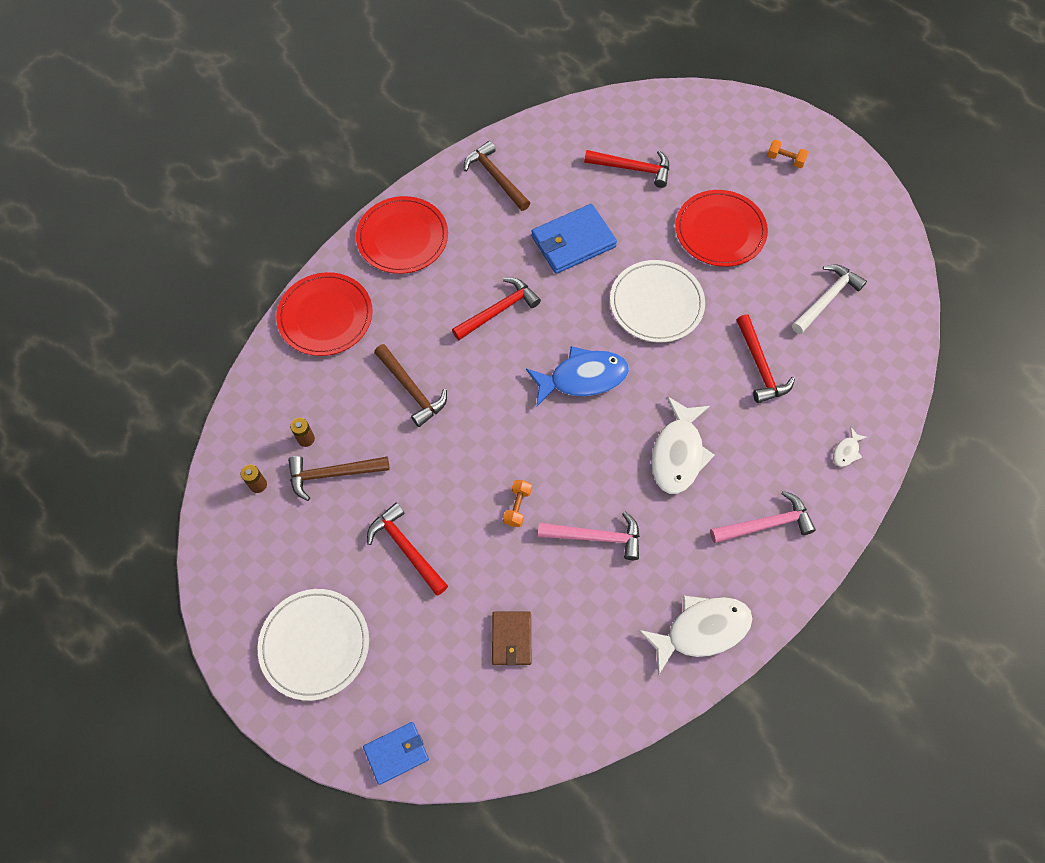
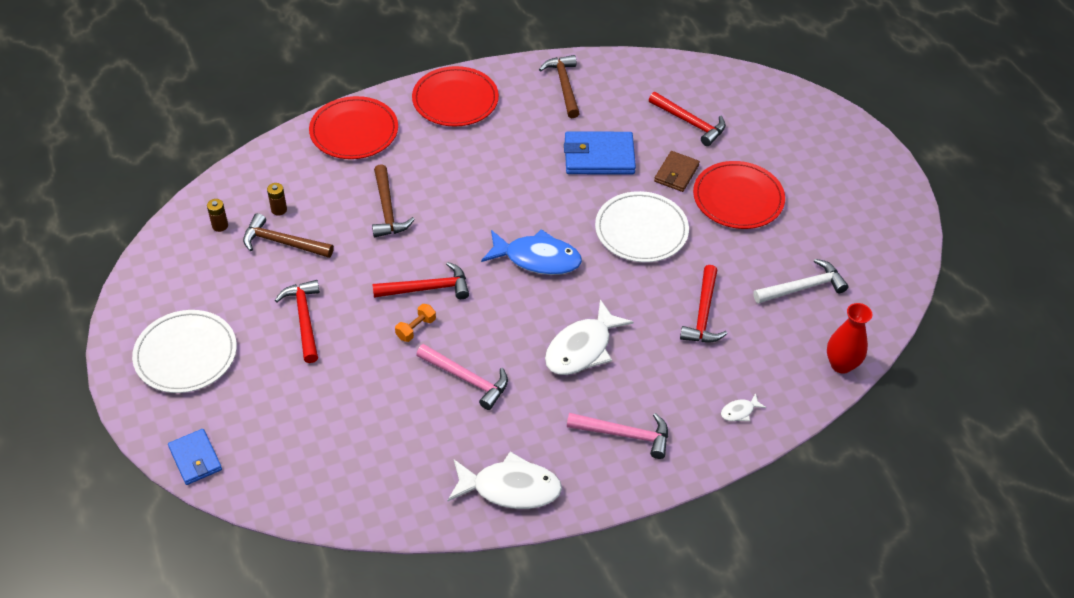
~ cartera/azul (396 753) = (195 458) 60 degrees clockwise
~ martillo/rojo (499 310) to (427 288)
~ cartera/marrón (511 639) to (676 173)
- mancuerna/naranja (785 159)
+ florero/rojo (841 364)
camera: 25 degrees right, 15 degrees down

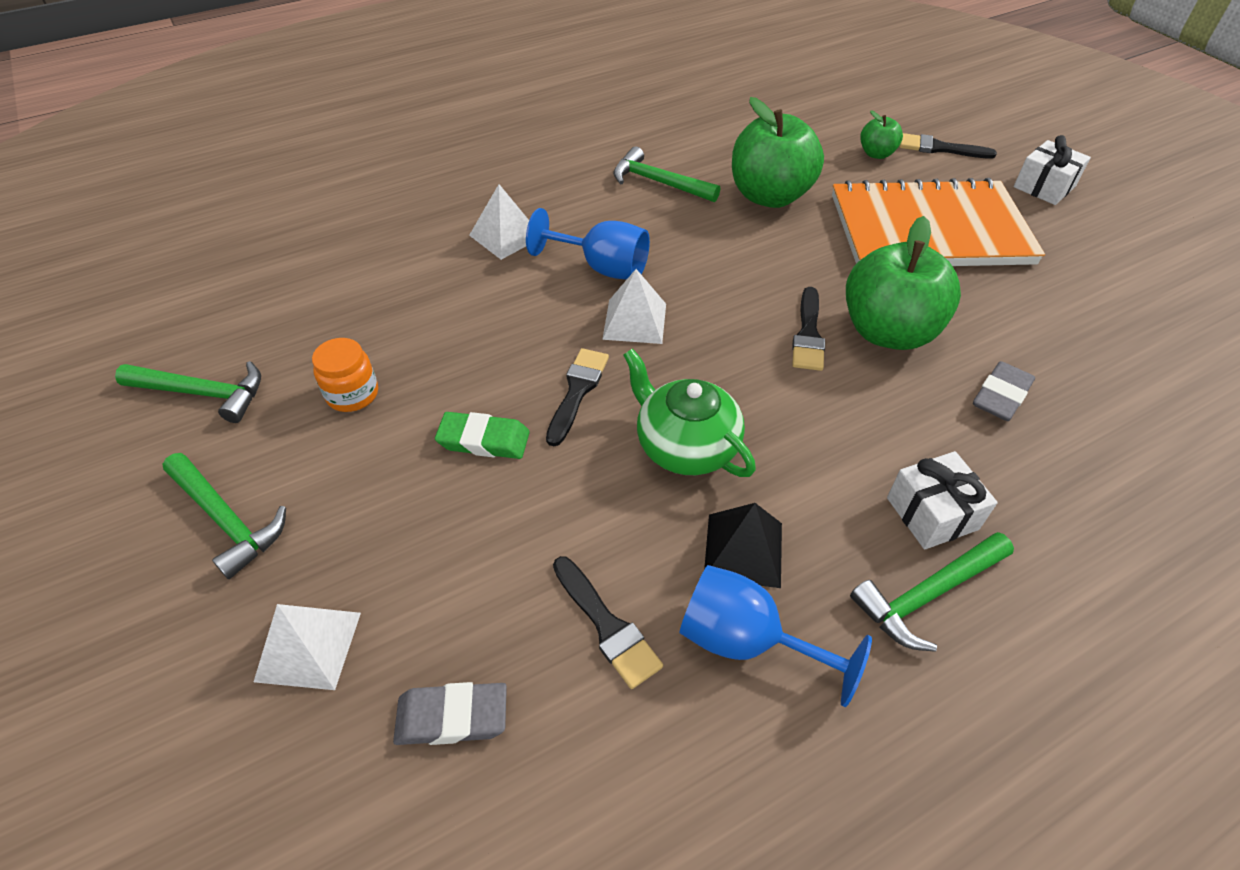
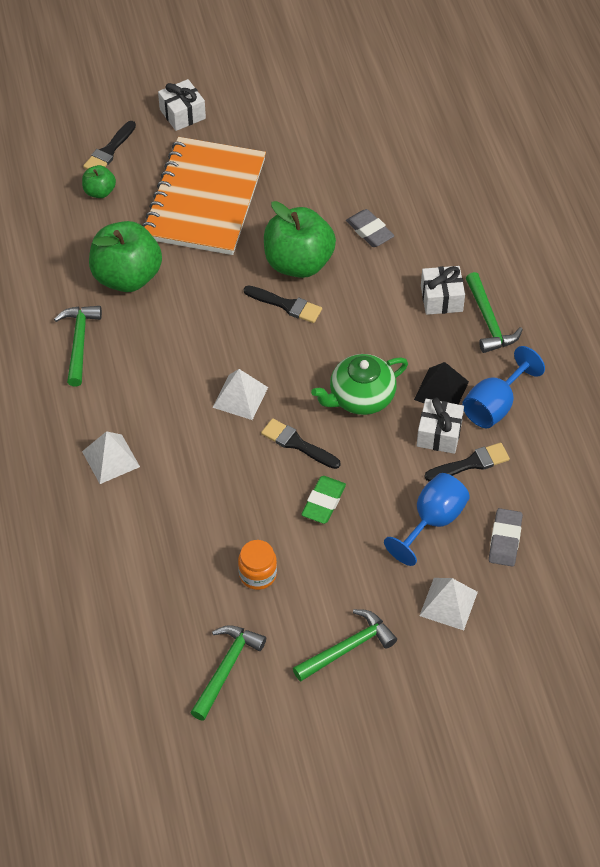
~ copa/azul (602 267) to (432 521)
~ martillo/verde (659 182) = (79 342) 135 degrees clockwise
+ regalo/blanco (439 434)
camera: 75 degrees left, 5 degrees up

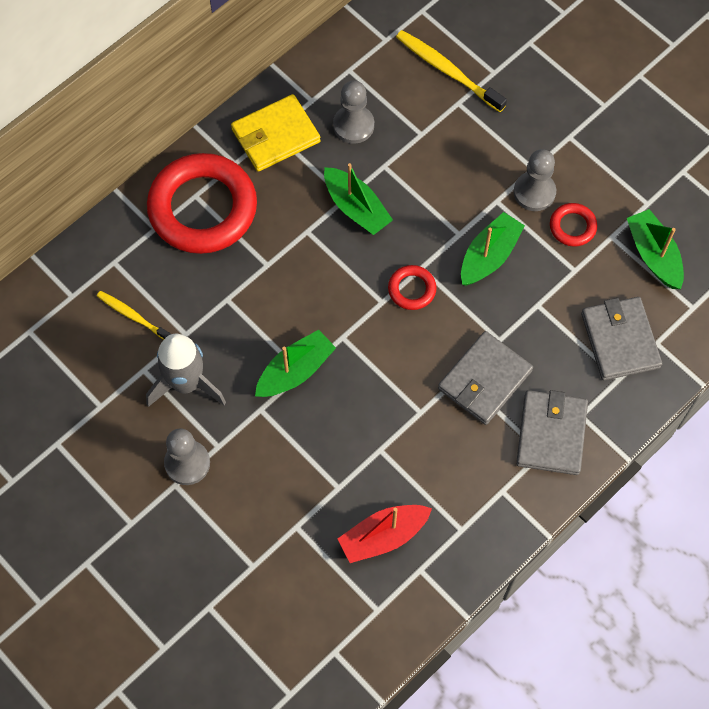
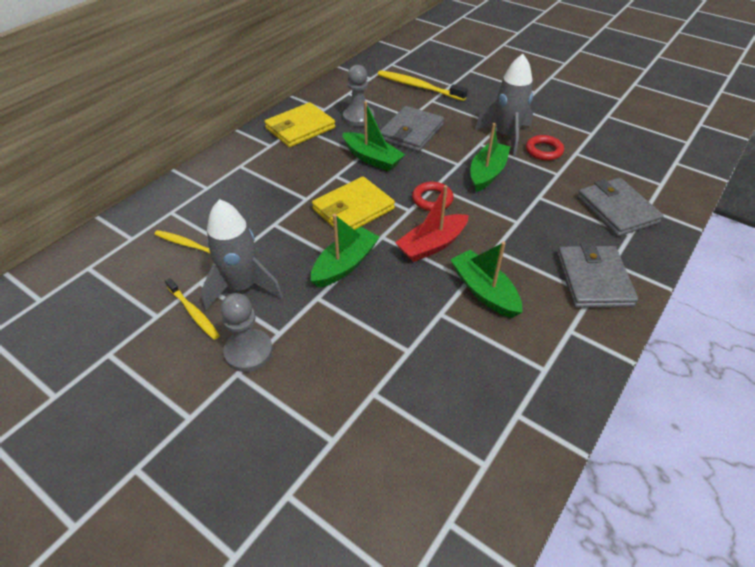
- anillo/rojo (203 208)
~ barco/rojo (383 536) to (432 245)
~ cartera/gris (484 380) to (411 132)
~ peón/gris (534 192) to cohete/gris (506 136)
~ barco/verde (653 255) to (484 291)
+ cepillo de dientes/amarillo (194 313)
+ cartera/amarillo (353 209)
camera: 10 degrees left, 20 degrees down

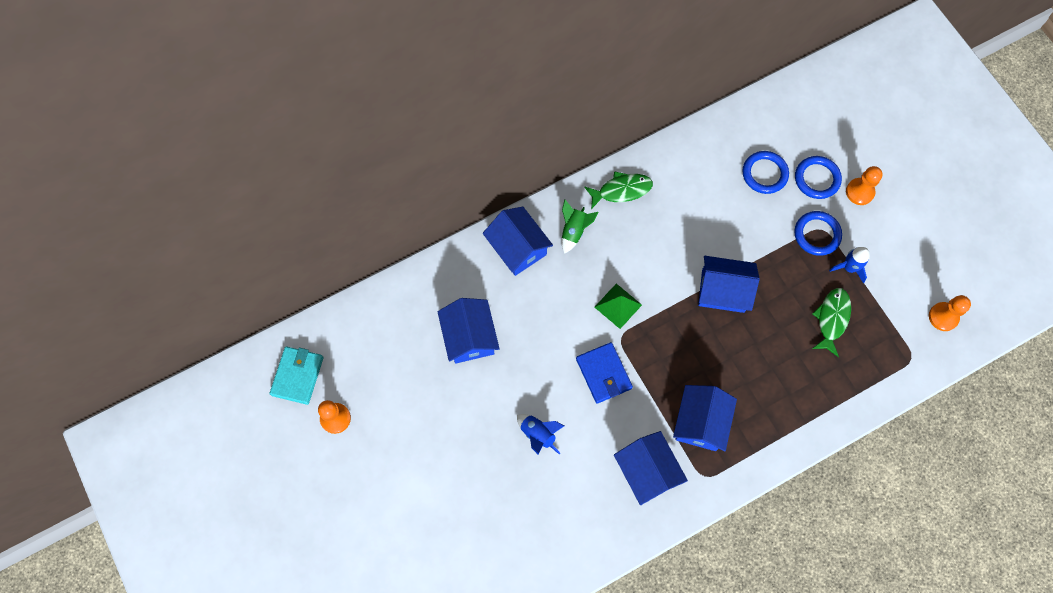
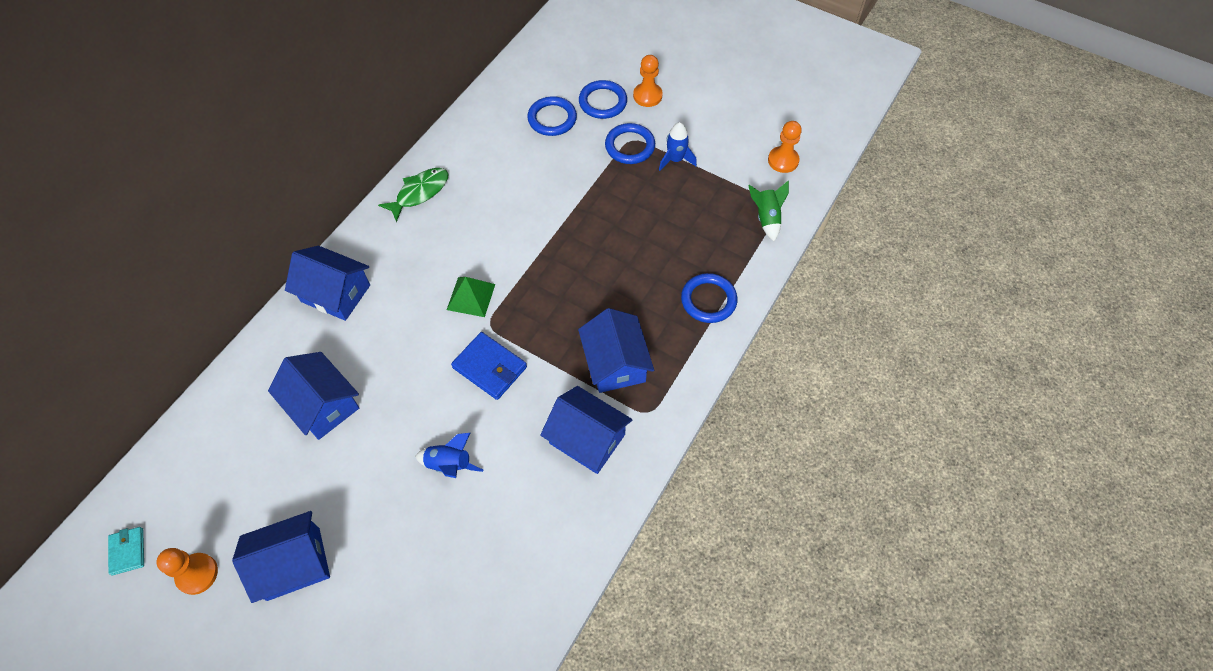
~ cartera/turquesa (297 376) = (128 551) x0.60
~ cohete/verde (574 231) to (766 218)
~ casa/azul (723 291) to (293 563)
- pez/verde (832 319)
+ anillo/azul (708 300)
camera: 30 degrees left, 10 degrees down

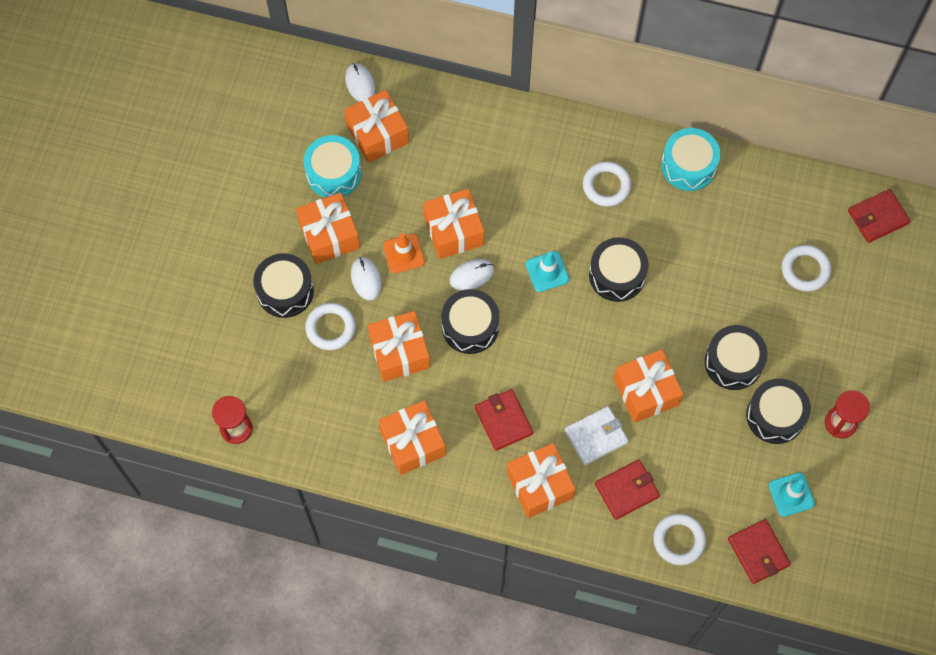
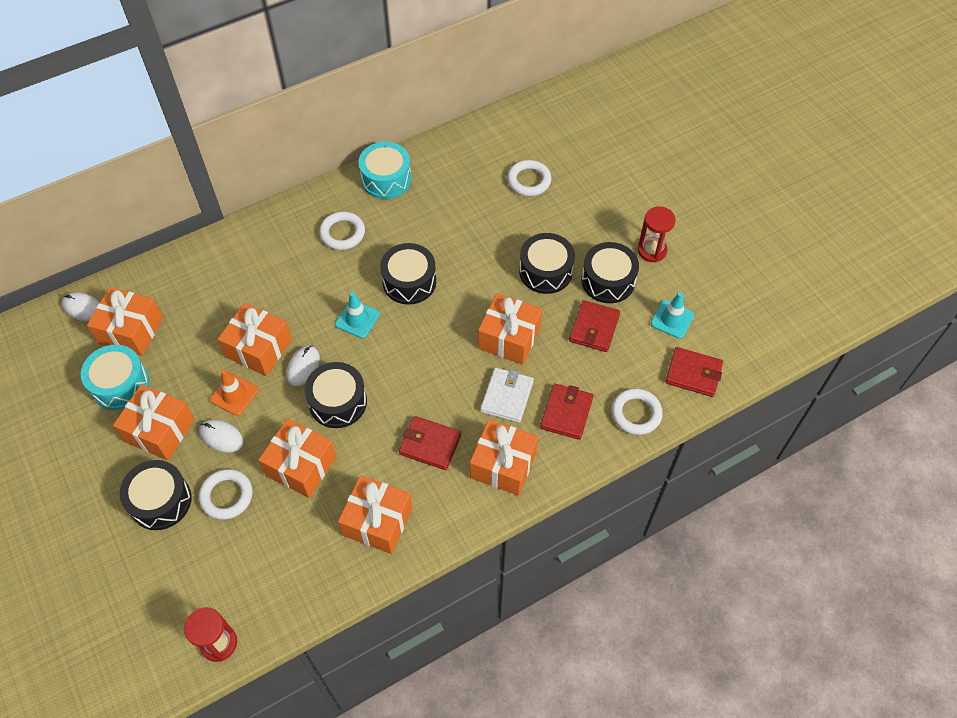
~ cartera/rojo (877 217) to (594 328)
camera: 45 degrees left, 10 degrees down

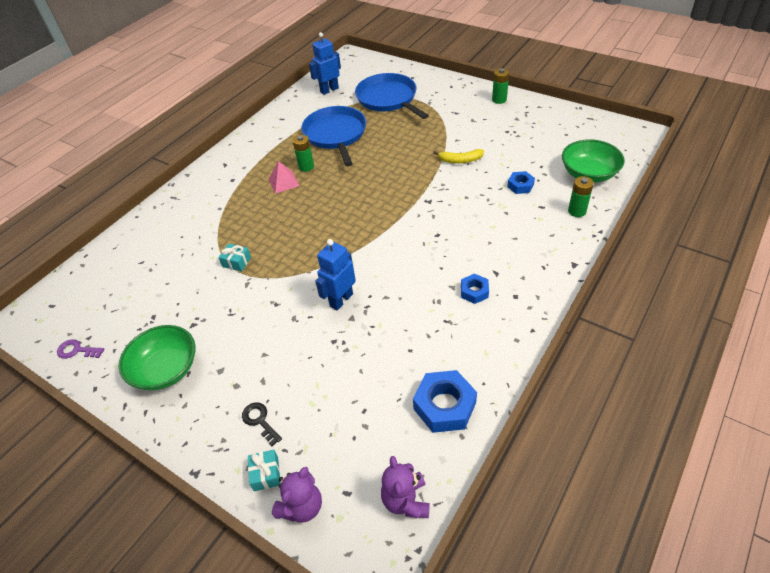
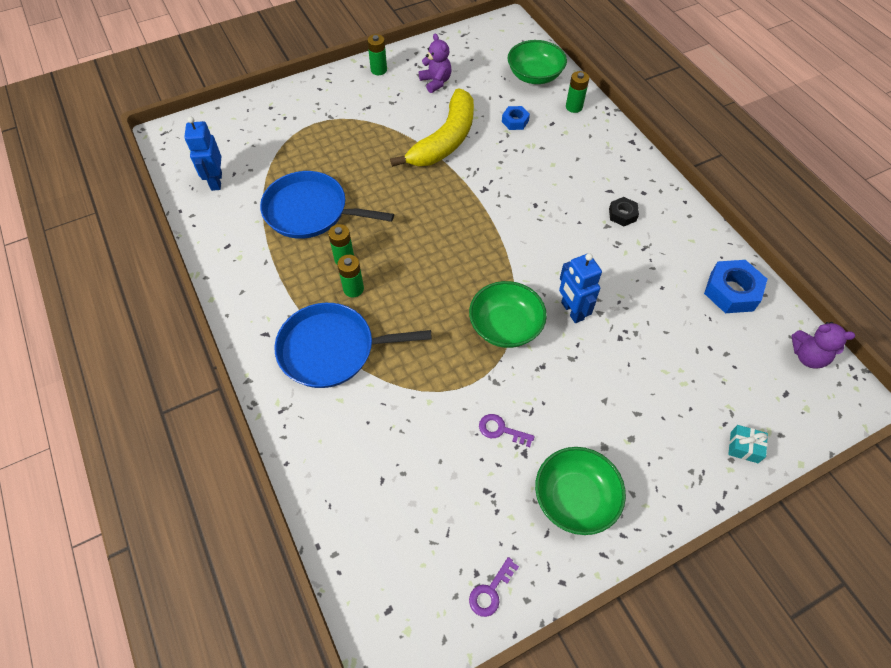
- regalo/turquesa (236 262)
- llave/negro (260 421)
~ pirámide/rosa (284 182) to pila/verde (353 289)
~ osito/morado (302 506) to (436 82)
~ sartén/azul (388 99) to (332 349)
~ plátano/amarillo (460 160) = (445 140) x2.22
~ tuerca/azul (474 291) to tuerca/negro (622 214)
+ cuenco/verde (505 326)
+ llave/morado (501 430)
camera: 65 degrees left, 10 degrees up

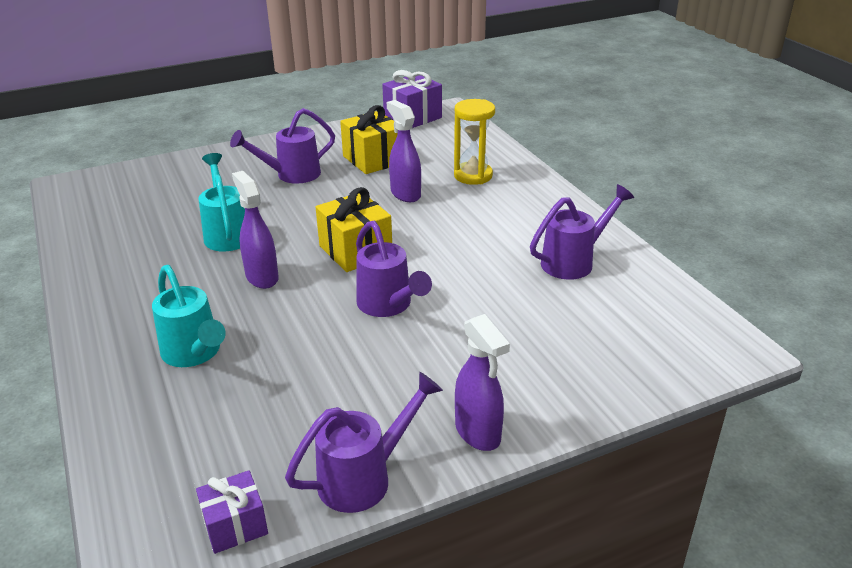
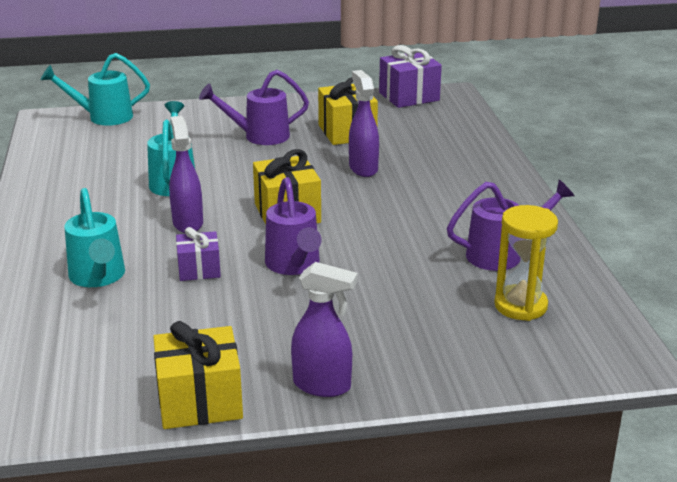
~ regalo/morado (235 525) to (199 269)
~ regadera/morado (364 478) to regalo/amarillo (200 401)
~ reloj de arena/amarillo (473 176) to (520 306)
~ pulverizador/morado (478 433) = (322 386) 60 degrees counterclockwise
+ regadera/turquesa (103 117)
camera: 15 degrees right, 5 degrees down

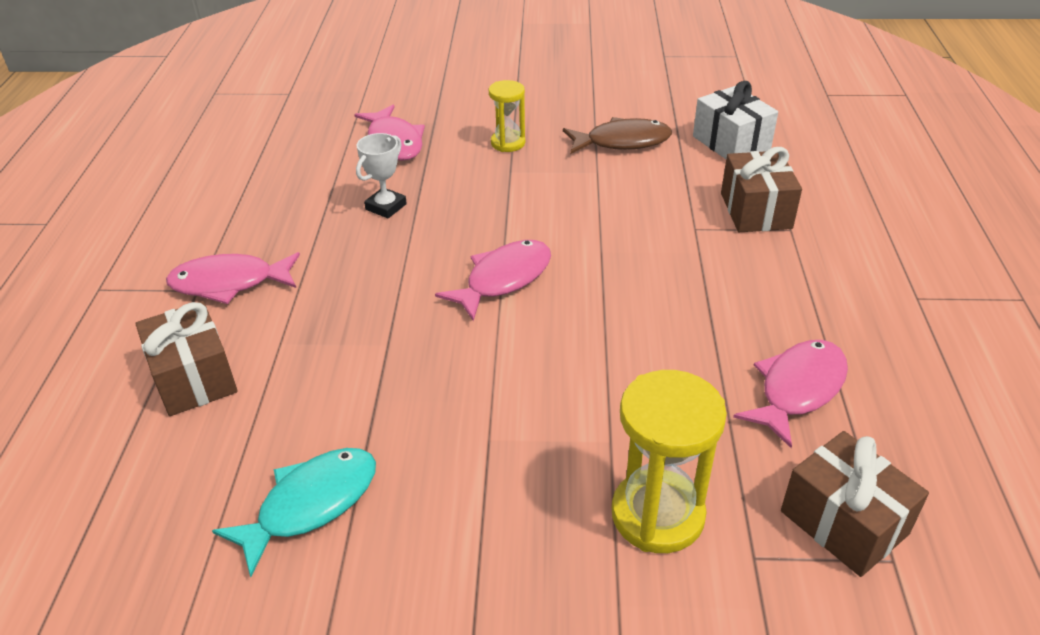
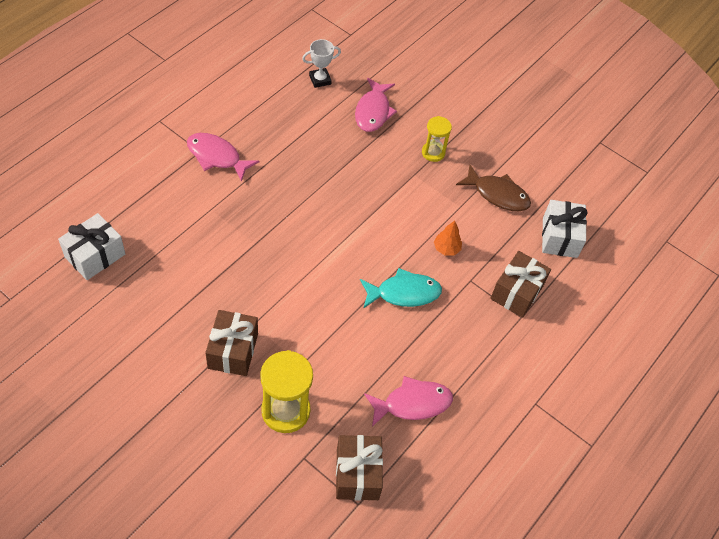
~ regalo/marrón (194 378) to (233 351)
~ pez/turquesa (310 504) to (404 293)
~ trofeo/blanco (386 207) to (320 80)
- pez/rosa (503 279)
+ regalo/blanco (95 255)
+ árbol/naranja (446 249)
camera: 30 degrees right, 15 degrees up

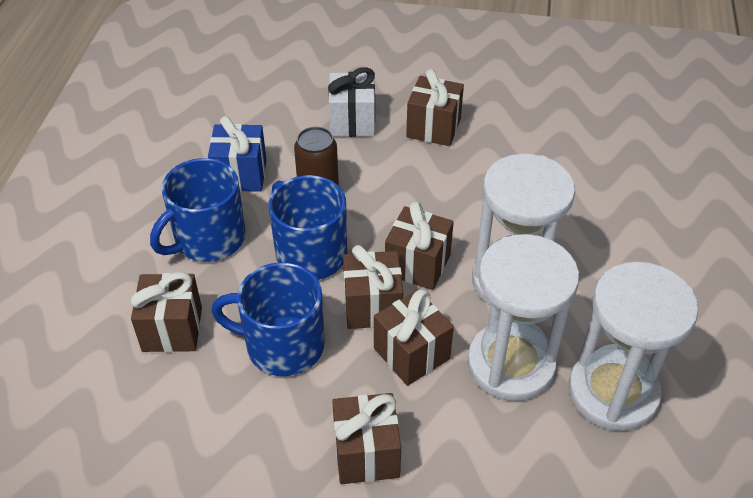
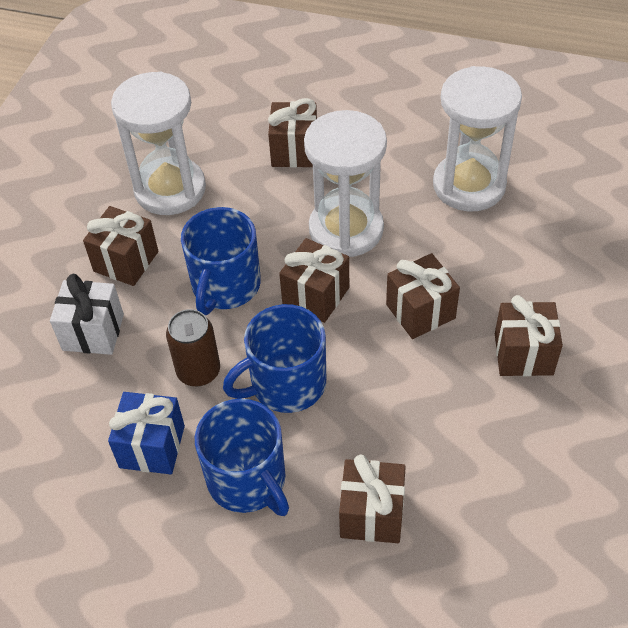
~ taza/azul (283 345) to (225 286)
~ regalo/marrón (372 306) to (294 151)
~ reloj de arena/blanco (511 364) to (170 189)
camera: 80 degrees left, 5 degrees up

